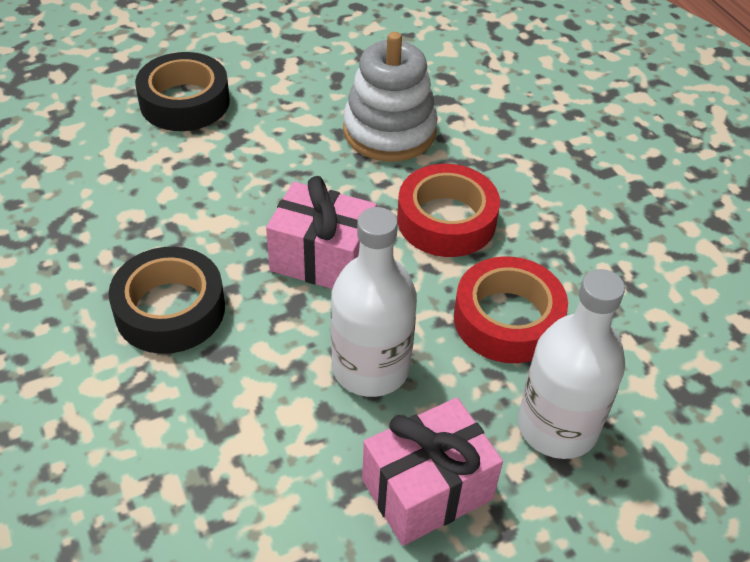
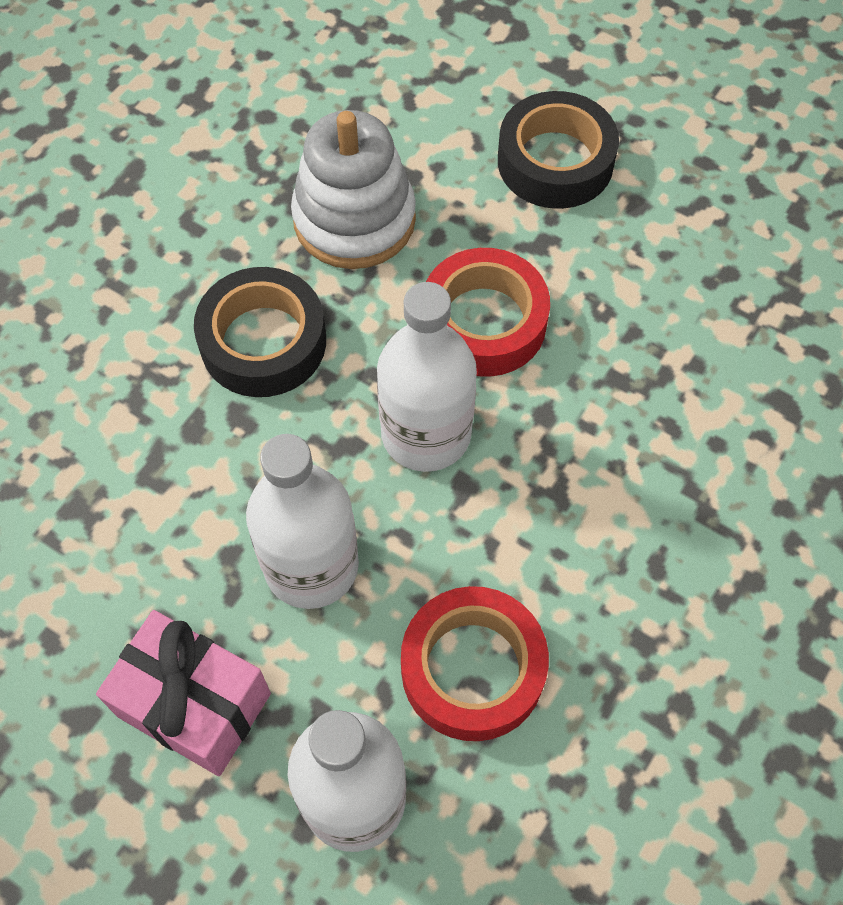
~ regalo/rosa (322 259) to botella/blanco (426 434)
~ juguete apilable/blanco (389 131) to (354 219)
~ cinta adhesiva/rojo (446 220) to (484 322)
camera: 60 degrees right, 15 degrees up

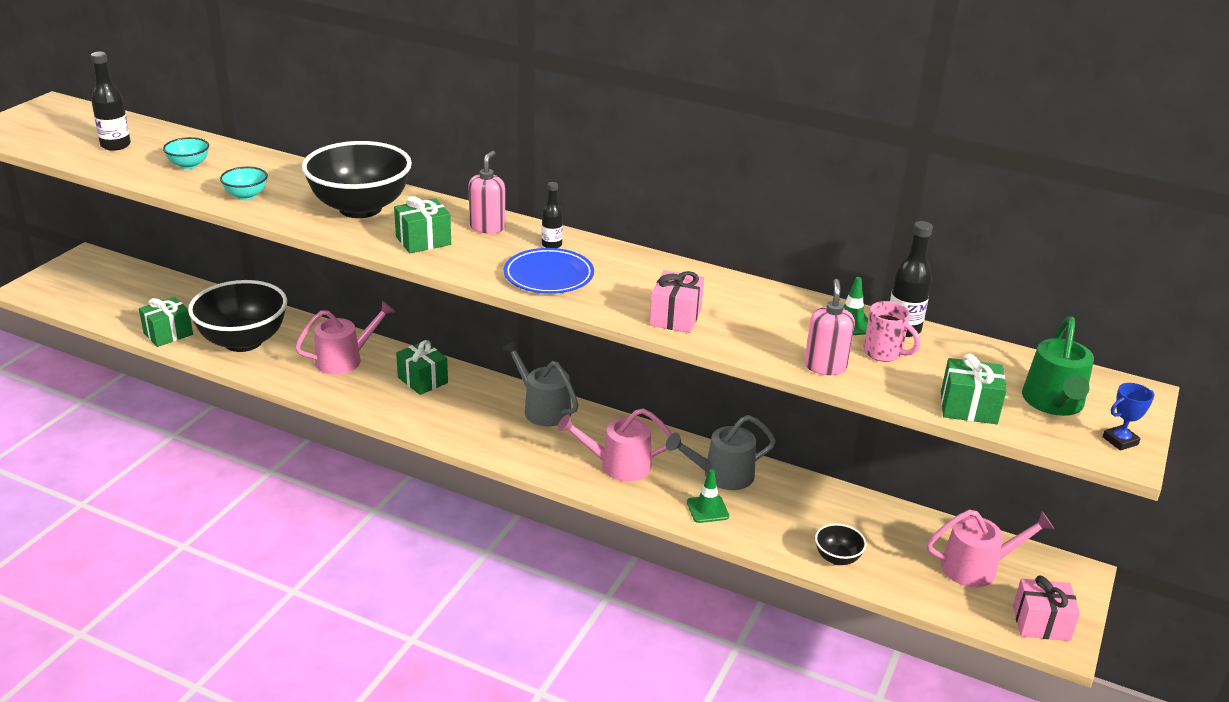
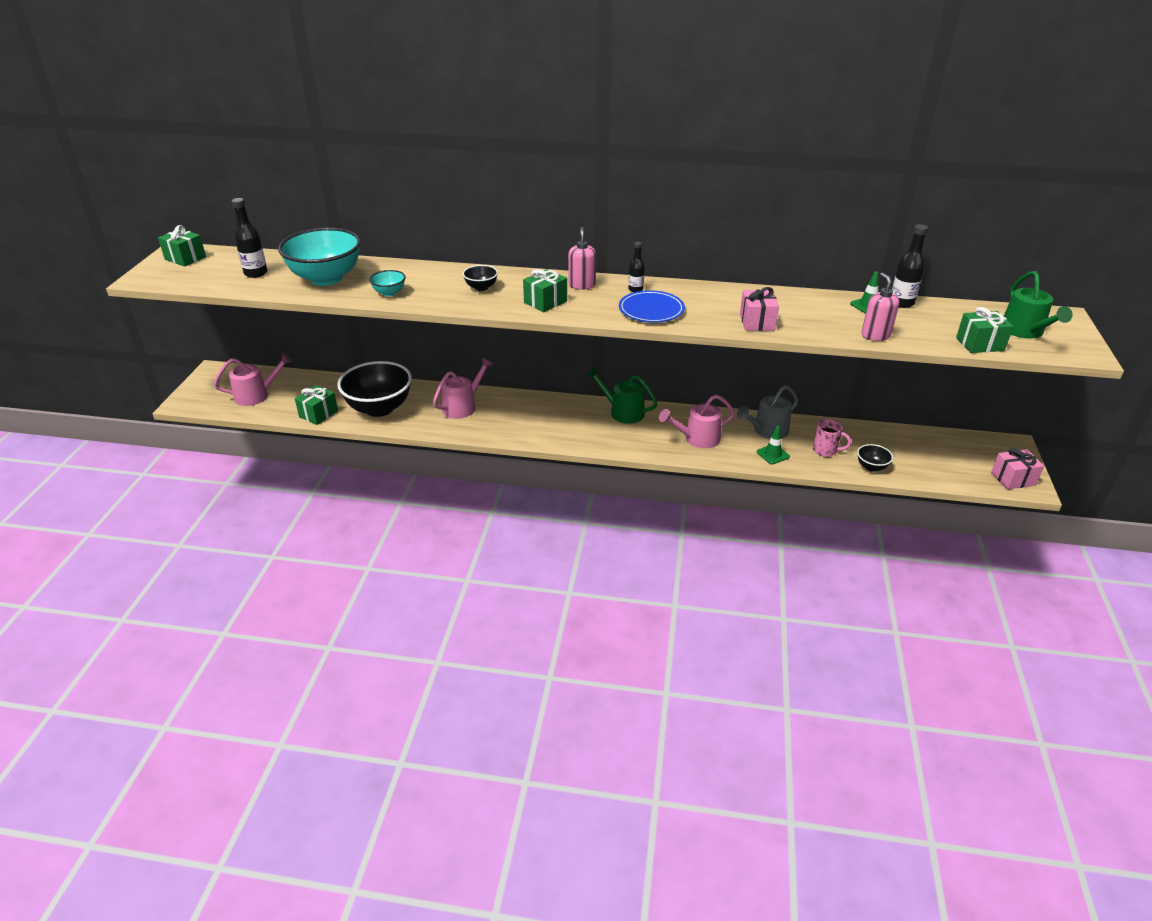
~ cuenco/turquesa (189 165) = (326 278) x2.28
~ cuenco/negro (360 208) = (481 287) x0.44
~ regalo/verde (423 380) to (185 258)
~ regadera/gris (542 409) to regadera/verde (622 412)
~ taza/rosa (884 353) to (826 450)
~ regadera/rosa (977 567) to (256 395)
- trofeo/azul (1120 441)
camera: 15 degrees left, 5 degrees up

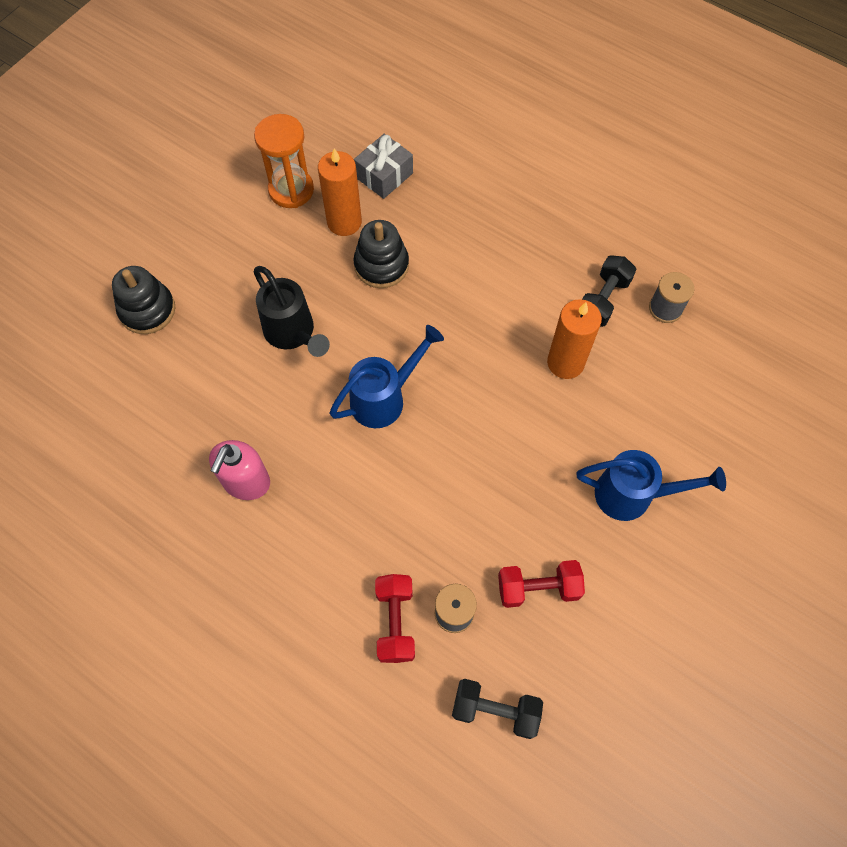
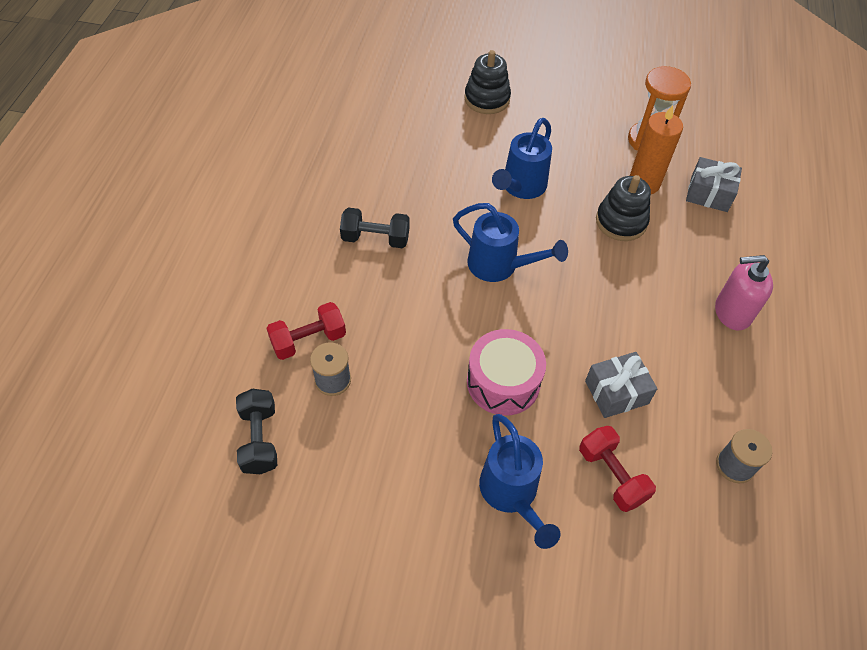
~ dispensador de jabón/rosa (246 482) to (732 312)
~ regadera/negro (293 333) to regadera/azul (521 187)
~ mancuerna/rojo (538 588) to (611 475)
~ vela/naranja (565 362) to regalo/gris (616 392)
~ mancuerna/negro (603 300) to (375 238)
+ tambor/rosa (503 382)
camera: 65 degrees right, 10 degrees down

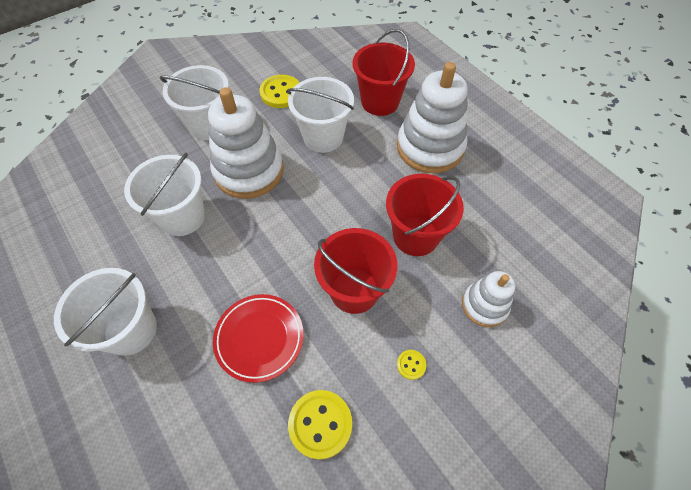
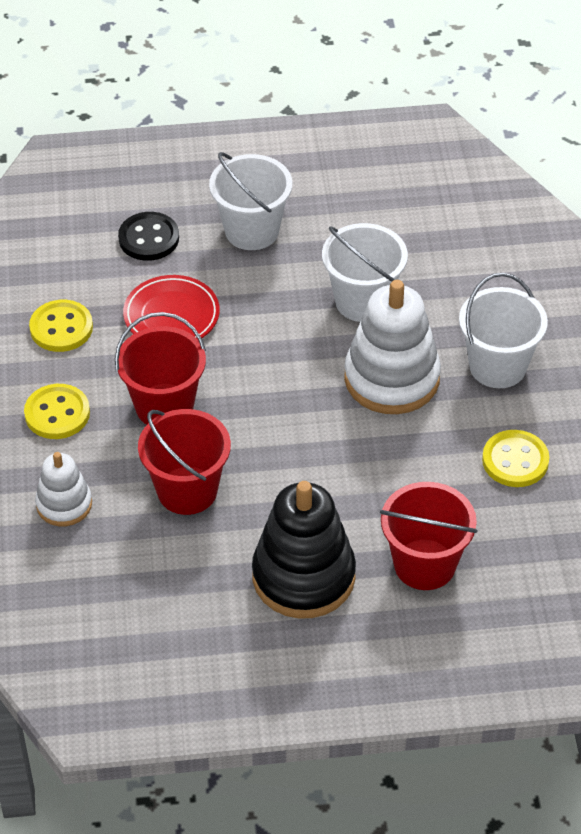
- balde/blanco (323 137)
~ juguete apilable/blanco (430 147) to juguete apilable/negro (303 576)
~ botón/amarillo (411 365) = (57 413) x2.05
+ botón/negro (149 238)
camera: 120 degrees right, 10 degrees down

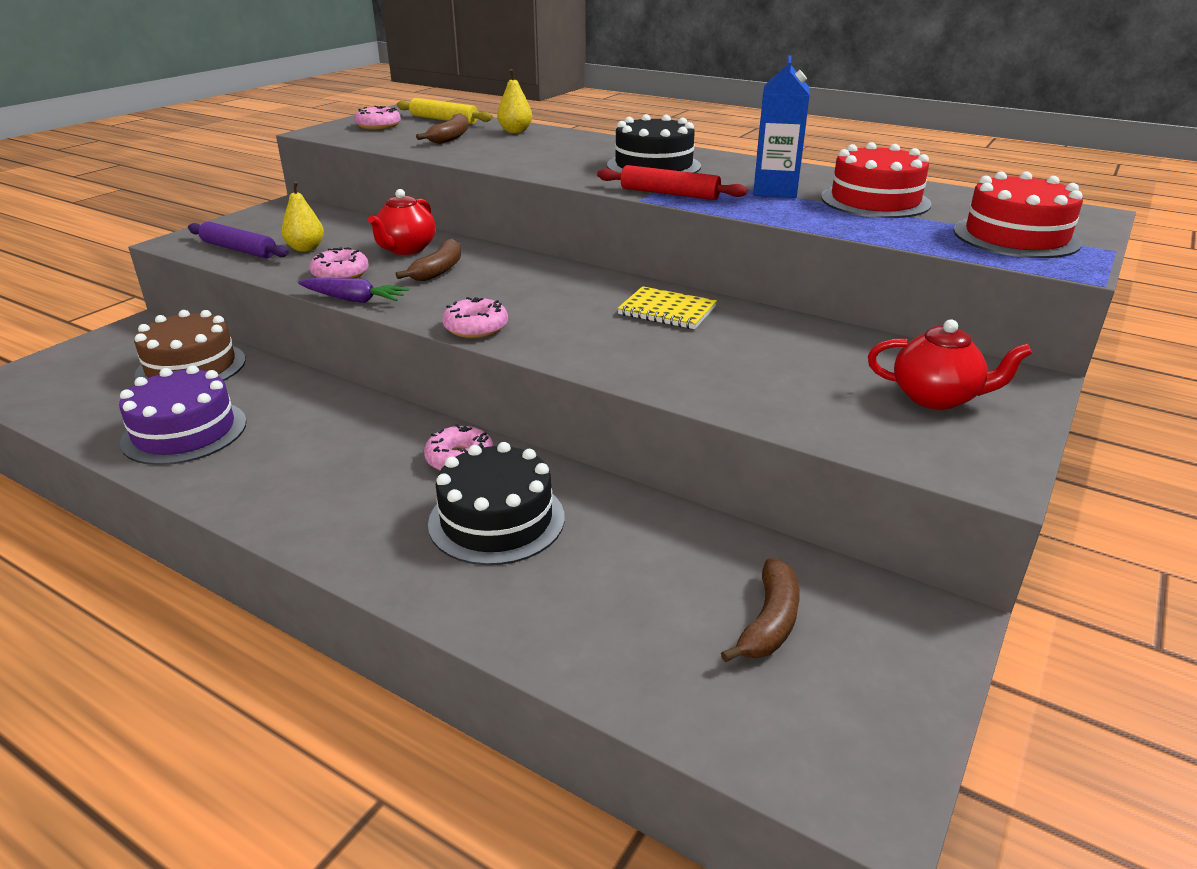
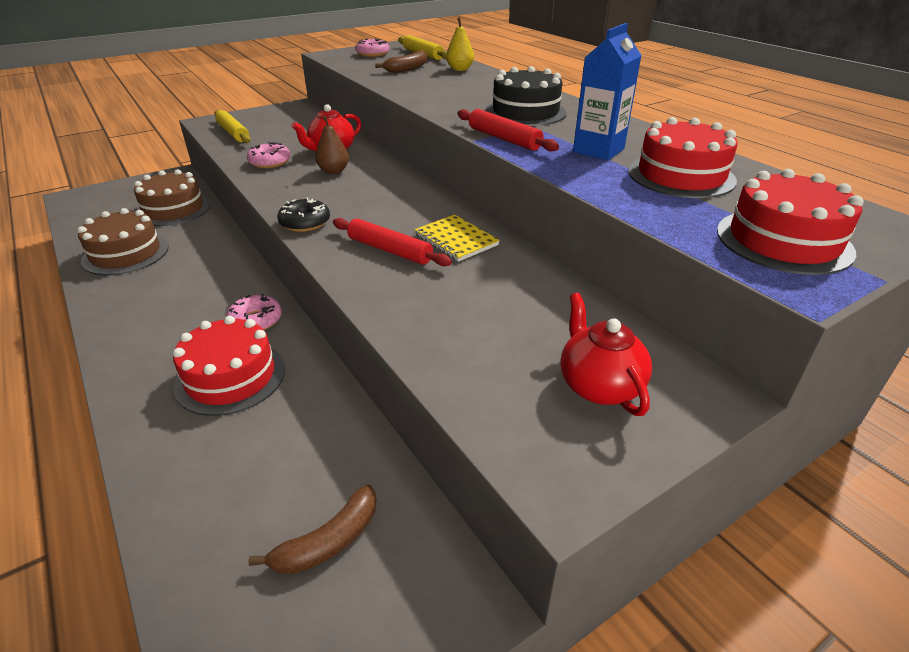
~ tarta/morado (184 432) to tarta/marrón (125 254)
~ rodillo/morado (239 249) to rodillo/amarillo (233 133)
- pera/amarillo (305 248)
- zanahoria/morado (354 299)
~ plátano/marrón (439 270) to pera/marrón (334 171)
~ tarta/negro (496 520) to tarta/rojo (230 377)
~ rosquilla/rosa (476 327) to rosquilla/negro (305 222)
~ tetera/rojo (936 398) = (599 386) 150 degrees counterclockwise
+ rodillo/rojo (390 250)
camera: 25 degrees right, 5 degrees up

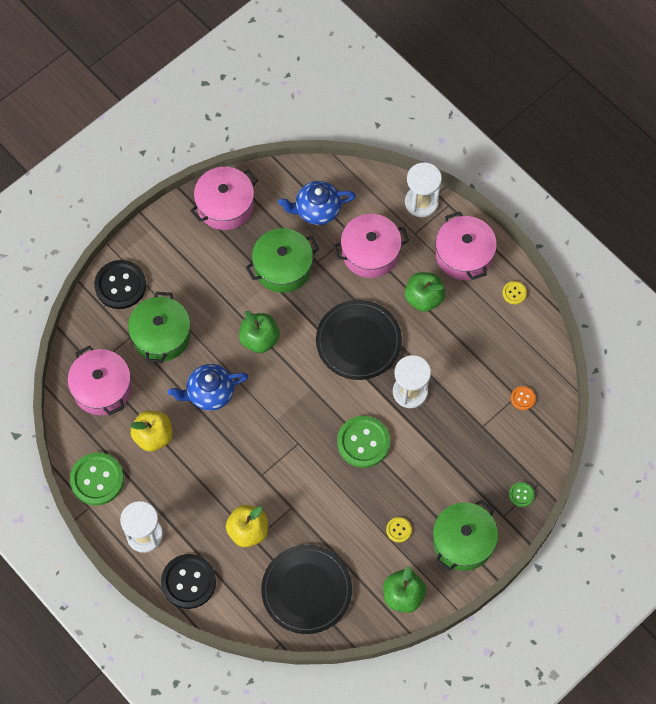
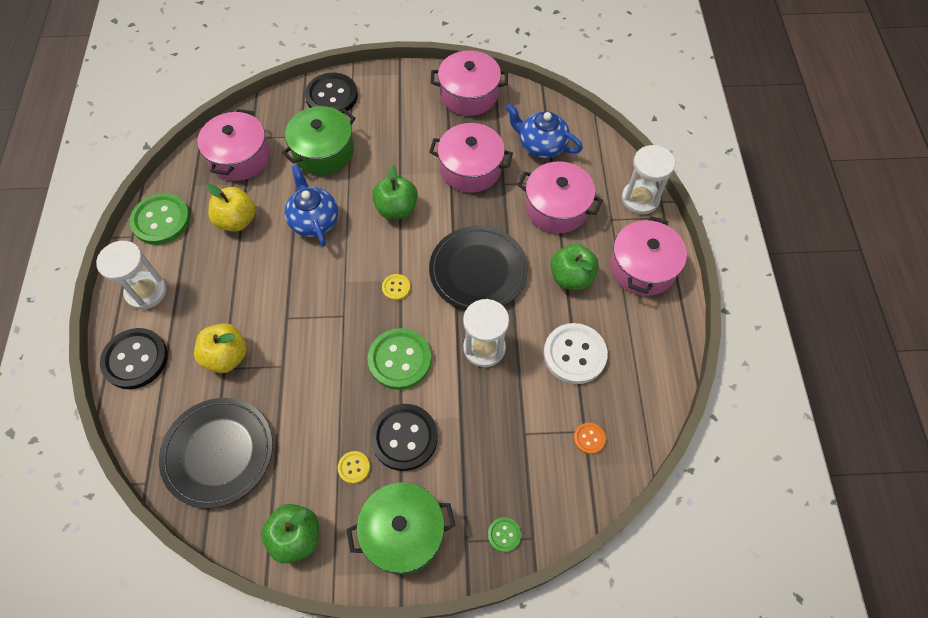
~ tetera/azul (209 393) = (314 220) 45 degrees clockwise
~ olla/verde (283 267) to olla/rosa (470 168)
~ botón/amarillo (514 293) to (396 287)
+ botón/negro (404 437)
+ botón/blanco (574 354)
camera: 40 degrees right, 5 degrees down

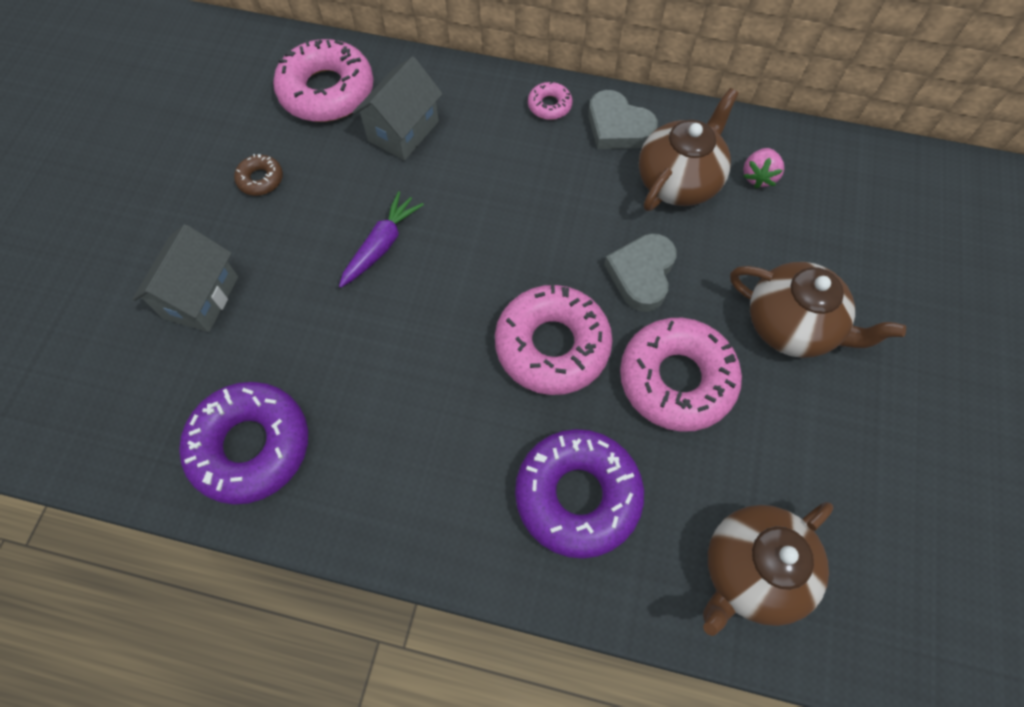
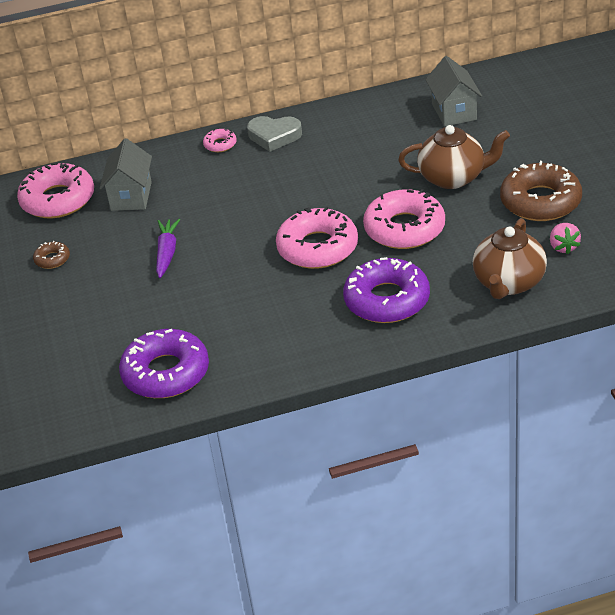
~ casa/gris (201 297) to (454 112)
- corazón/gris (641 274)
- tetera/marrón (679 181)
~ fresa/rosa (758 176) to (563 247)
+ rosquilla/marrón (540 201)
camera: 25 degrees left, 25 degrees down

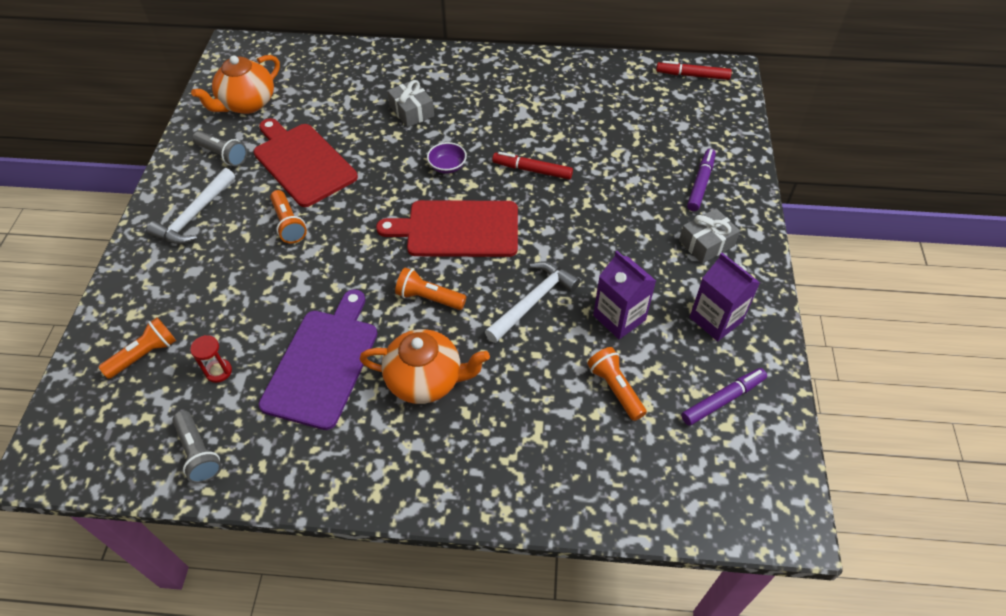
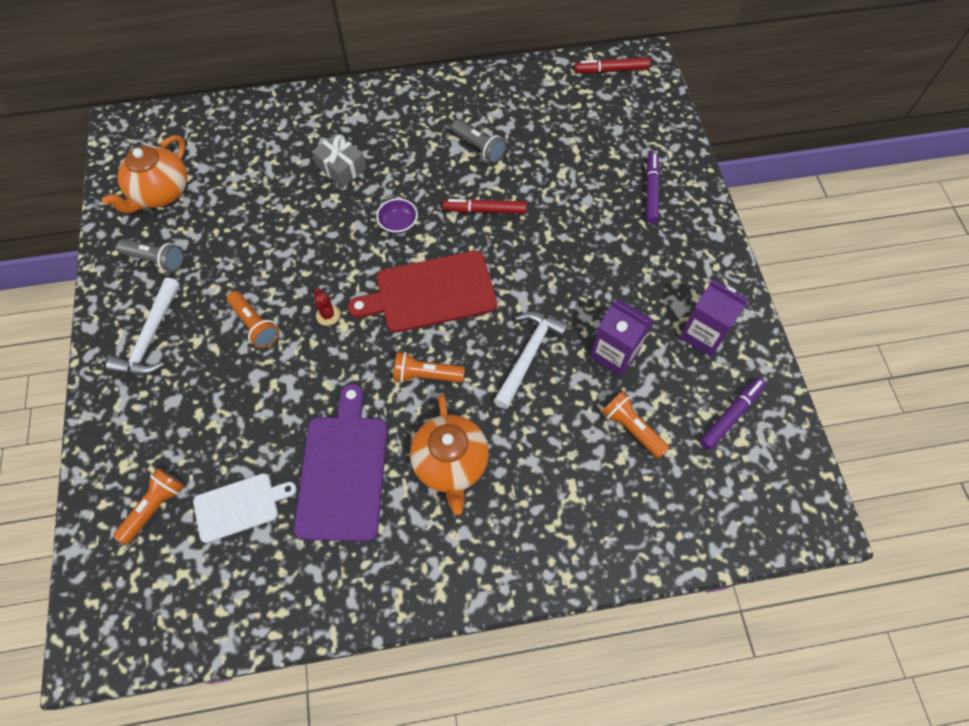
~ lámpara de mano/gris (198 453) to (478 147)
~ reloj de arena/rojo (218 371) to tabla de cortar/blanco (240 506)
- tabla de cortar/rojo (302 162)
~ tetera/naranja (426 380) = (450 464) 90 degrees clockwise
- regalo/gris (706 243)
+ cactus/rojo (328 315)
camera: 15 degrees left, 10 degrees up

